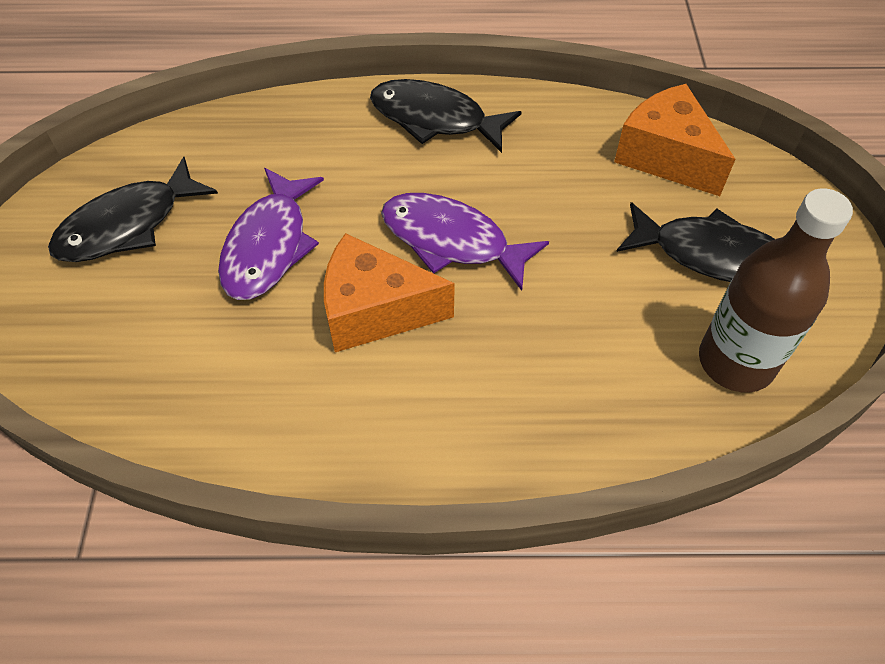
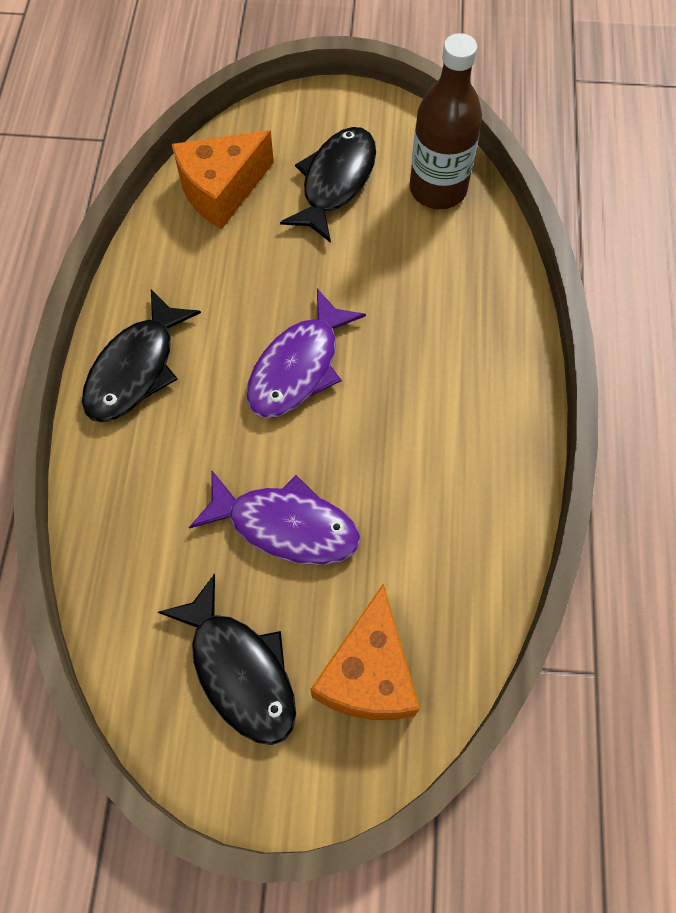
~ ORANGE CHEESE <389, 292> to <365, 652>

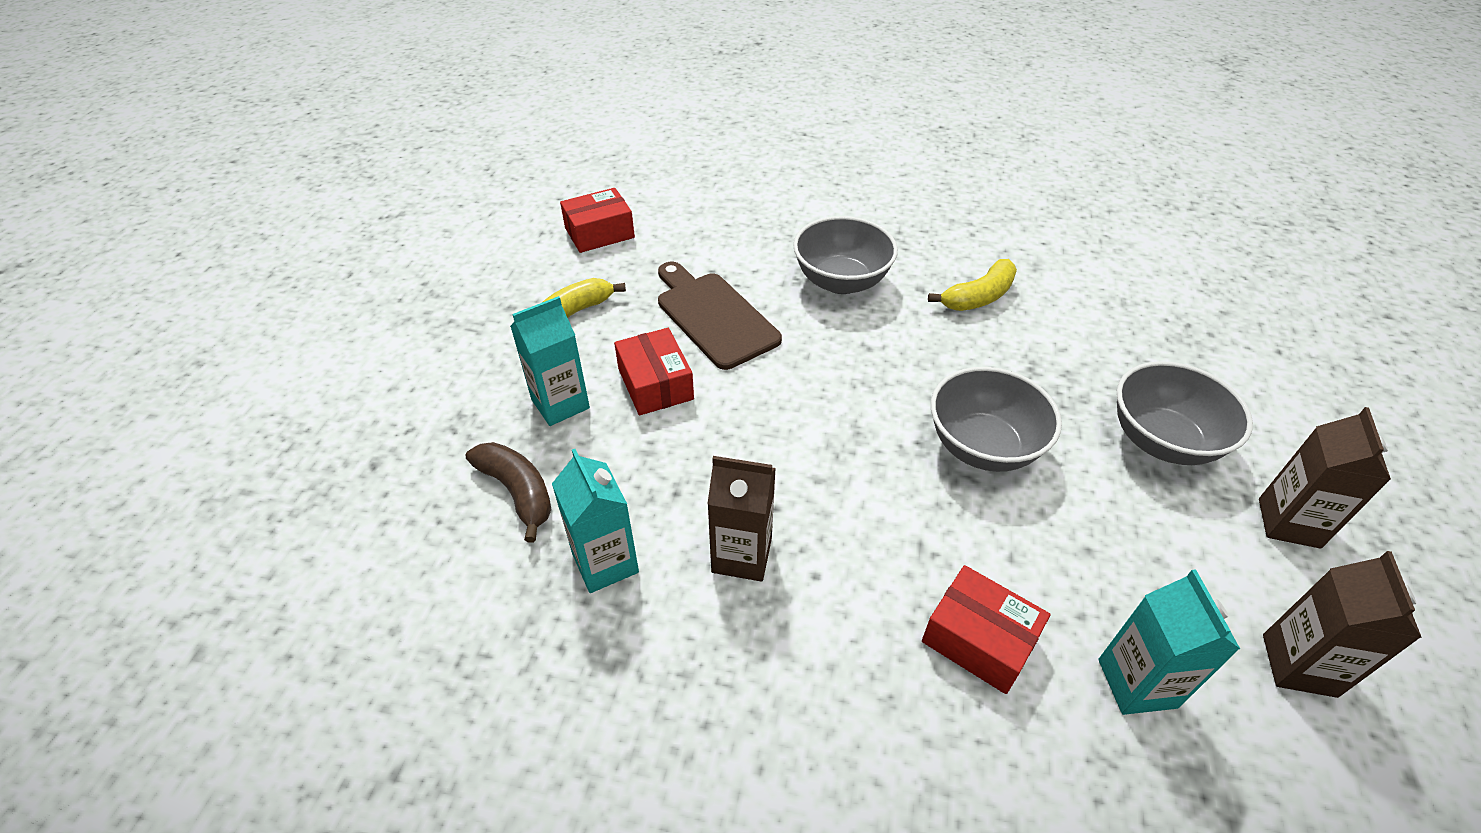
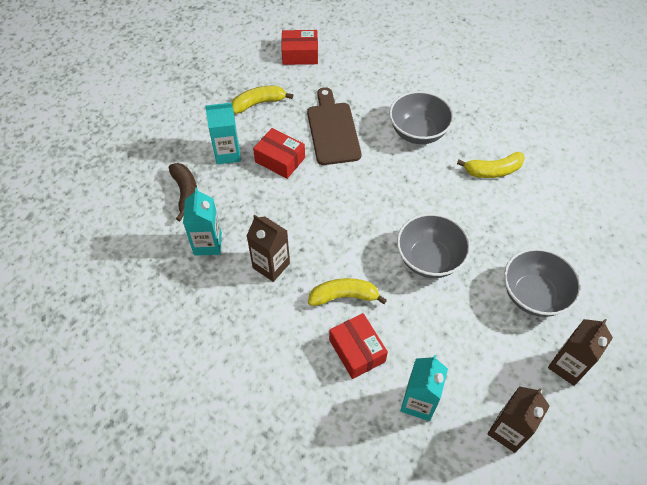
~ RED BOX <654, 371> = <279, 153> 60 degrees counterclockwise
+ YELLOW BANANA <347, 292>

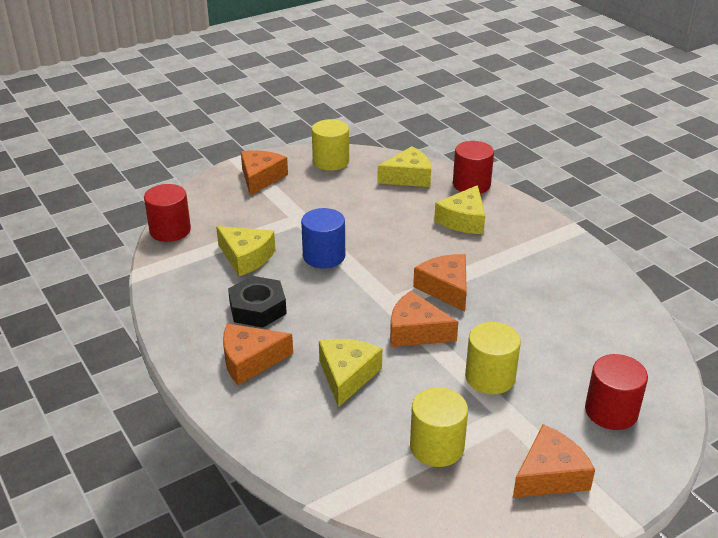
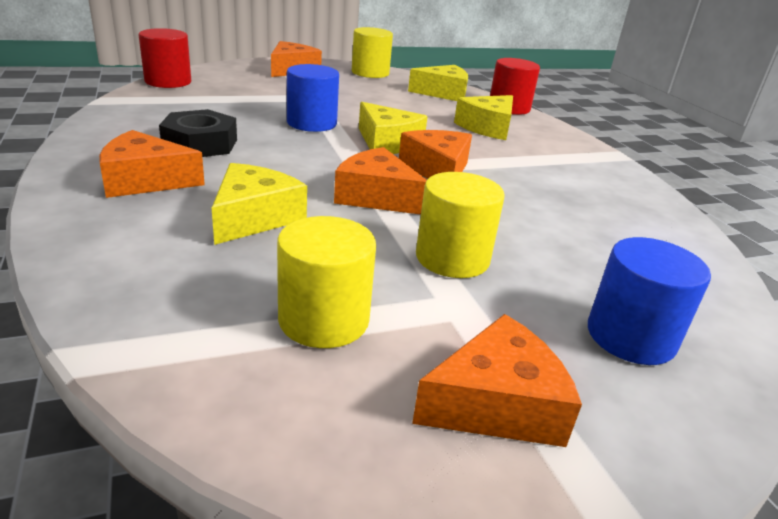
~ YELLOW CHEESE <245, 251> to <393, 128>
~ RED CYLINDER <616, 392> to BLUE CYLINDER <649, 301>

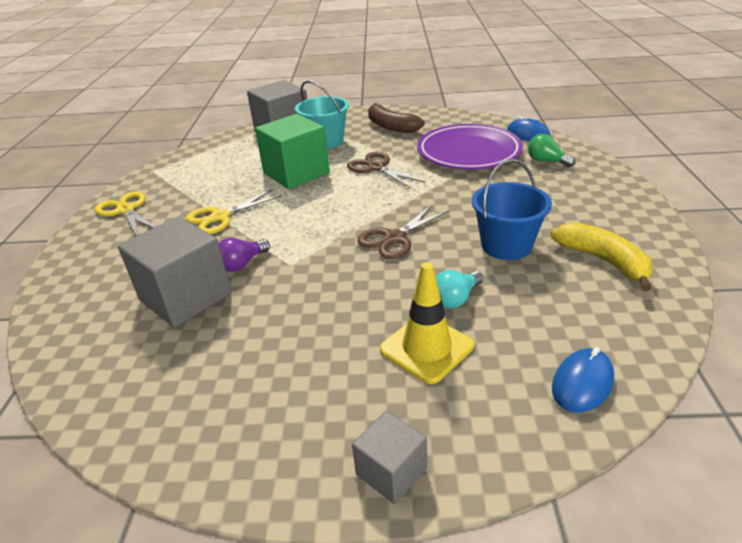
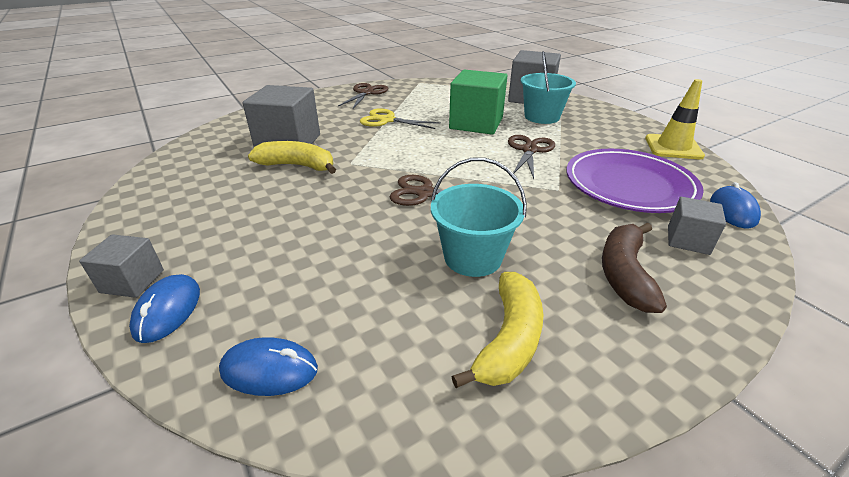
~ BROWN BANANA <396, 118> to <634, 268>
~ GREEN LIGHT BULB <552, 150> to GREY CUBE <697, 226>
~ BLUE BUCKET <512, 209> to TURQUOISE BUCKET <479, 217>
~ YELLOW SCISSORS <125, 213> to BROWN SCISSORS <363, 96>
- PURPLE LIGHT BULB <244, 255>
~ YELLOW TRAFFIC CONE <427, 323> to <675, 119>
- TURQUOISE LIGHT BULB <459, 289>
+ YELLOW BANANA <292, 157>
+ BLUE MOUSE <164, 308>

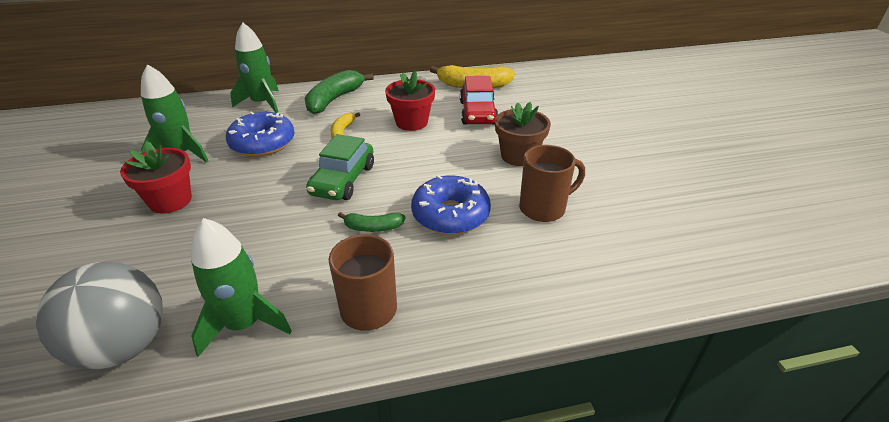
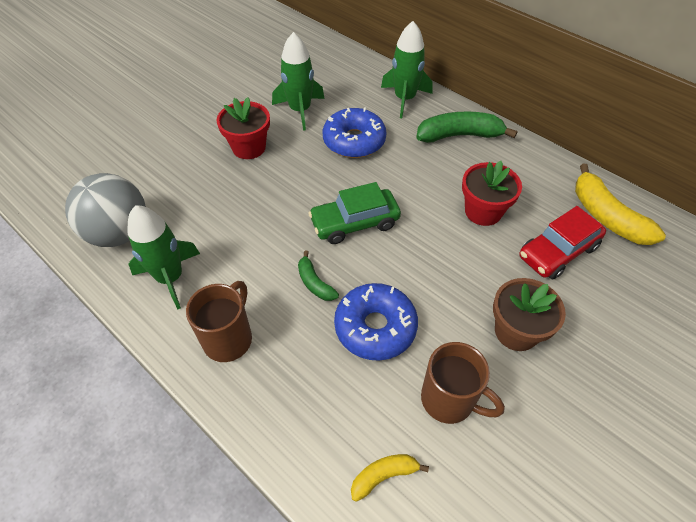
~ YELLOW BANANA <345, 125> to <390, 478>

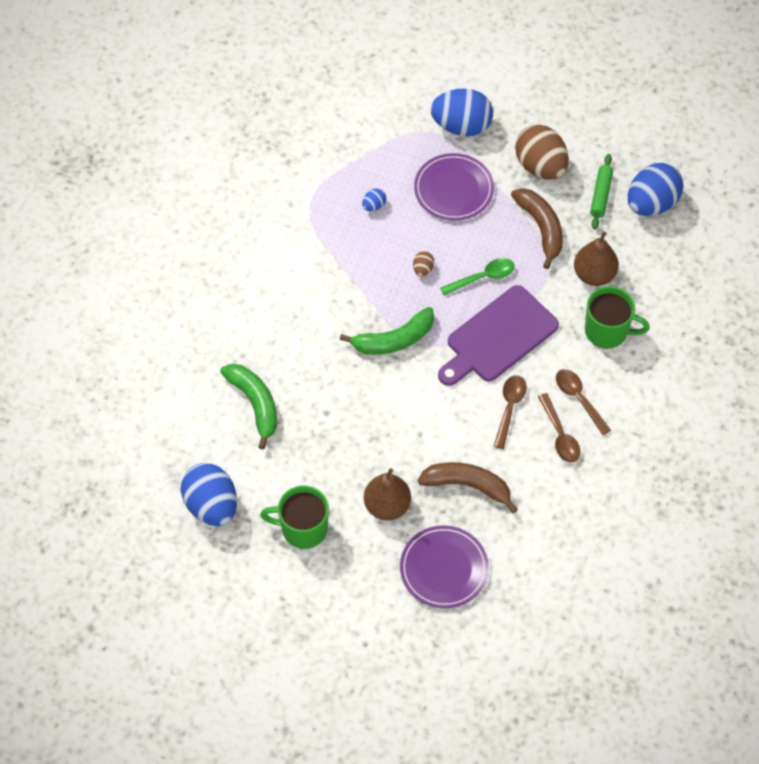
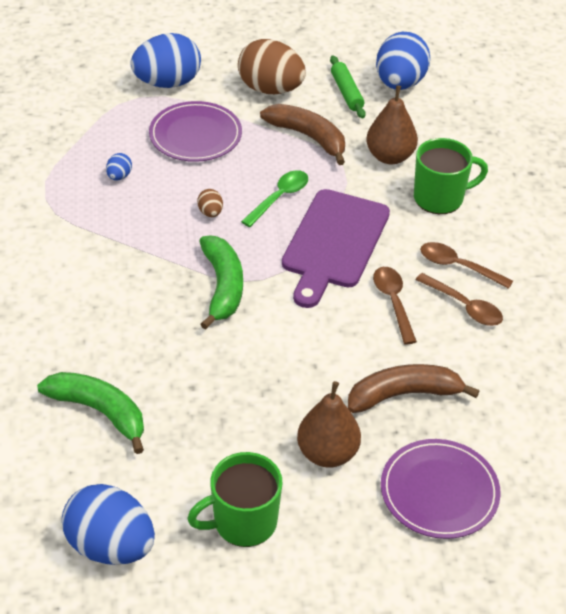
~ GREEN BANANA <387, 331> = <221, 282> 45 degrees counterclockwise

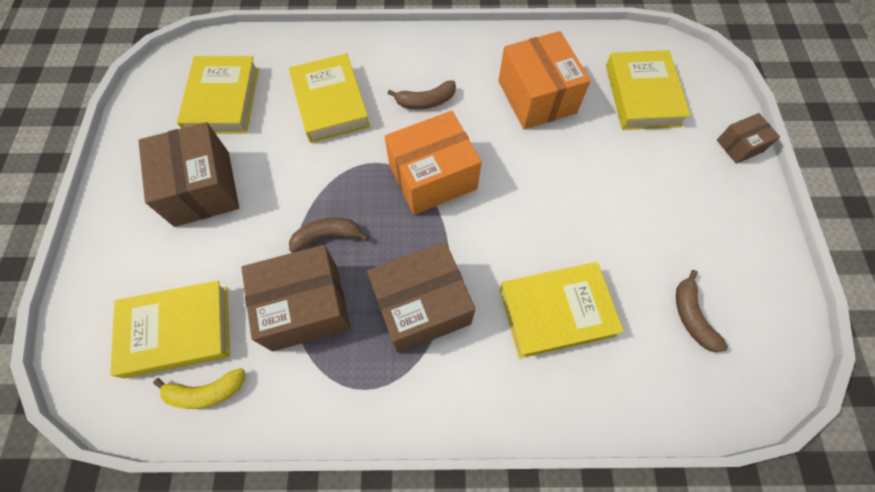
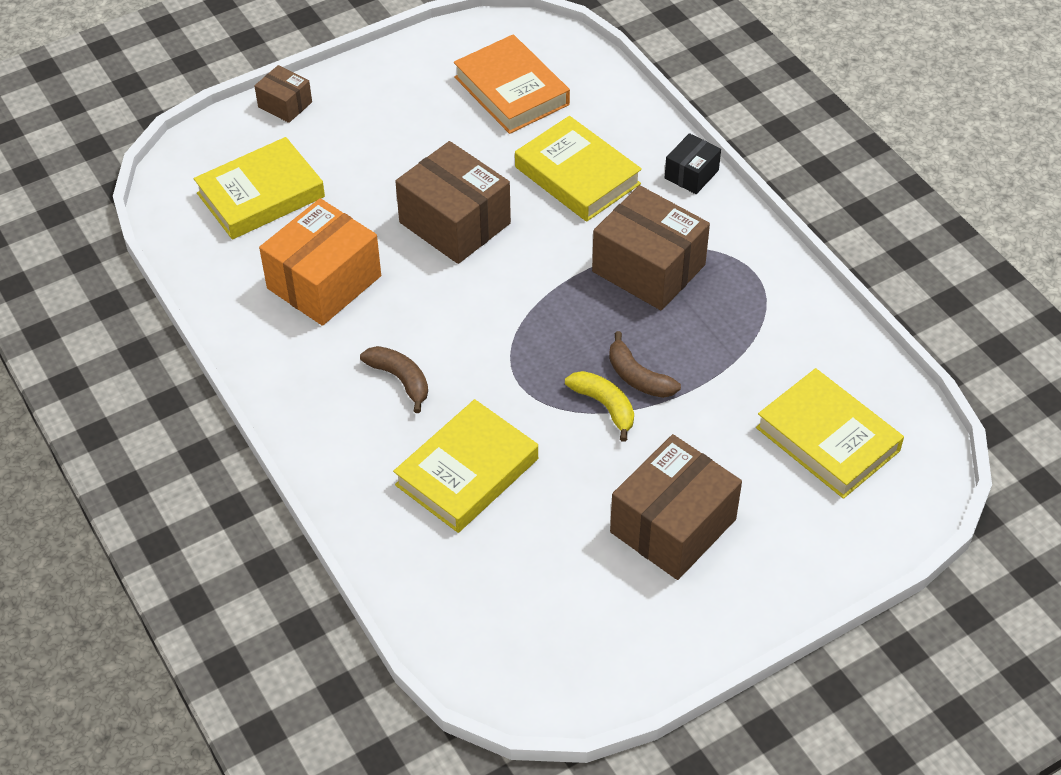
- YELLOW BOOK <218, 95>
- ORANGE BOX <433, 163>
~ BROWN BOX <296, 298> to <453, 202>
~ BROWN BANANA <702, 311> to ORANGE BOOK <512, 84>
~ YELLOW BANANA <199, 388> to <599, 406>
+ BLACK BOX <693, 163>

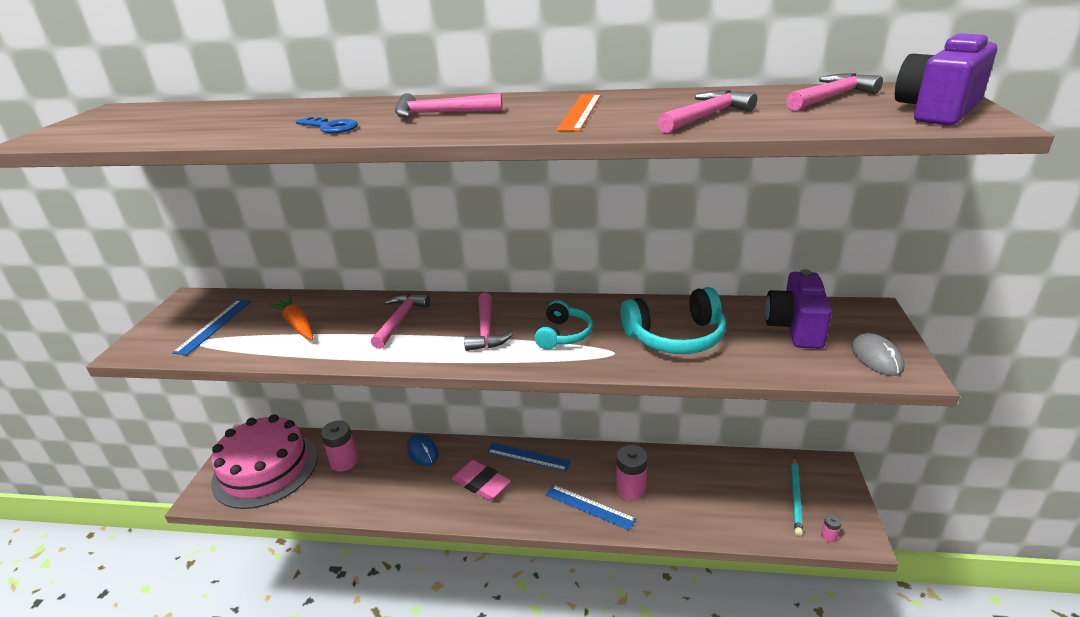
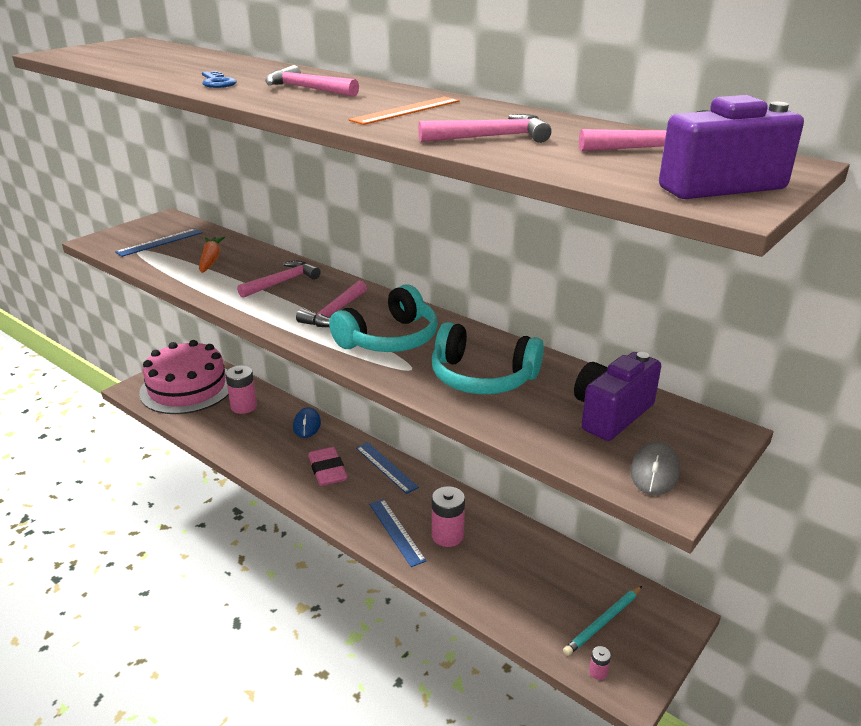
~ TURQUOISE HEADPHONES <563, 324> = <383, 318> x1.60

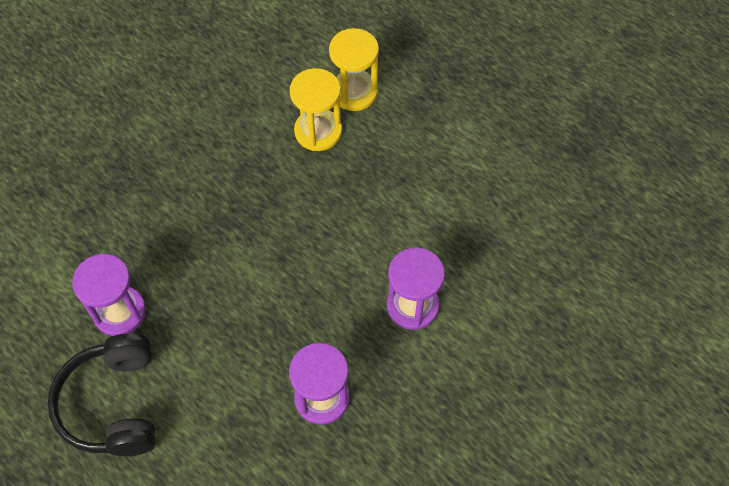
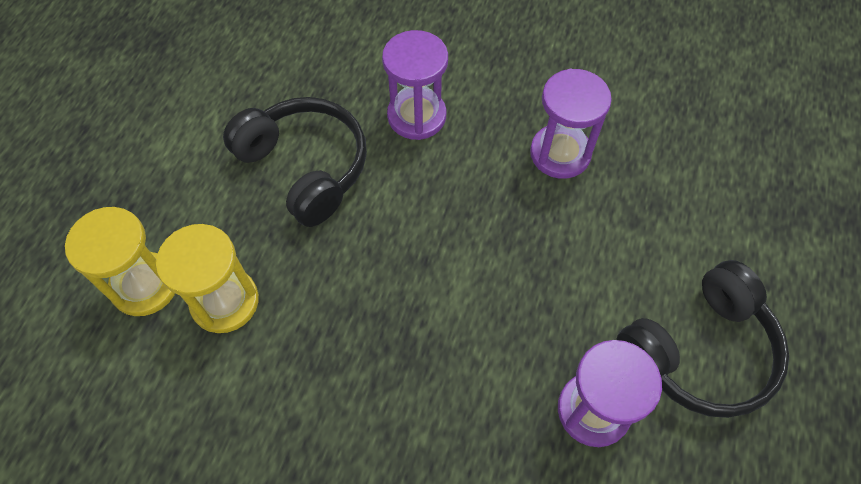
+ BLACK HEADPHONES <295, 162>

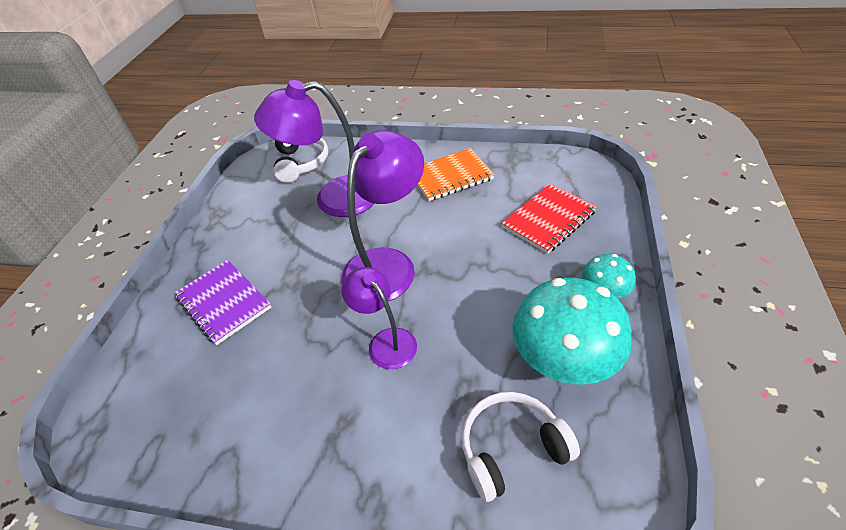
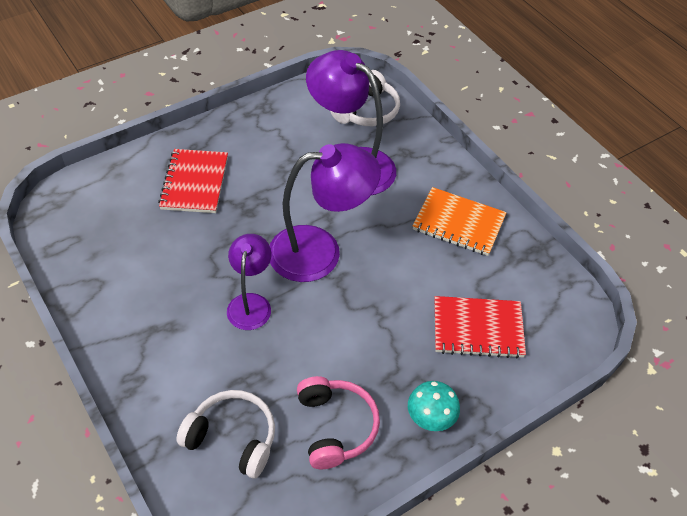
~ PURPLE NOTEBOOK <222, 302> to RED NOTEBOOK <193, 181>
~ TURQUOISE MUSHROOM <572, 331> to PINK HEADPHONES <338, 422>

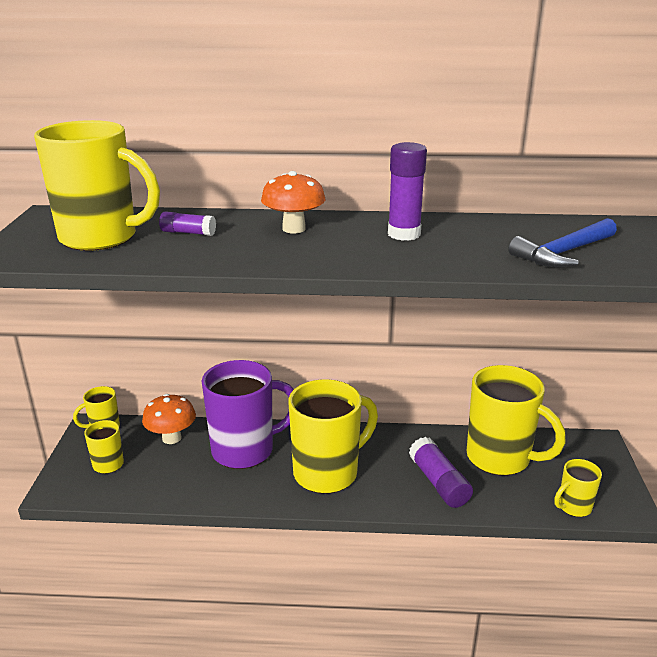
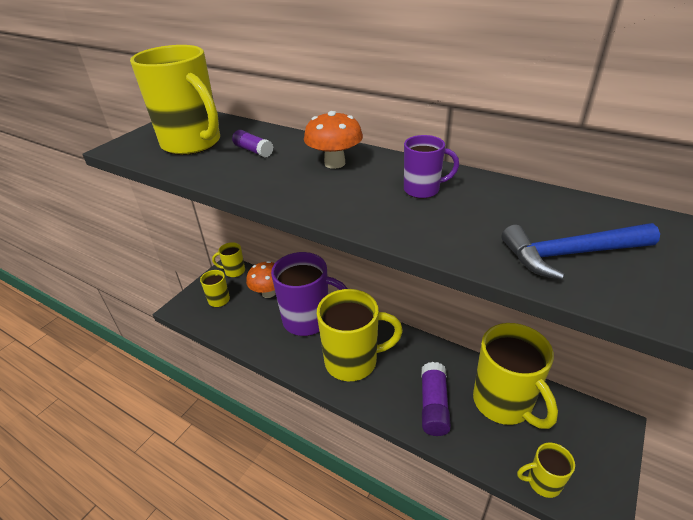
~ PURPLE GLUE STICK <407, 191> to PURPLE MUG <431, 166>

